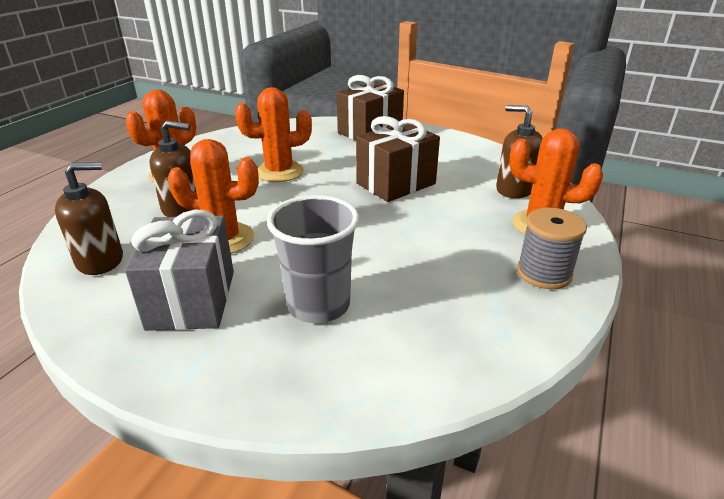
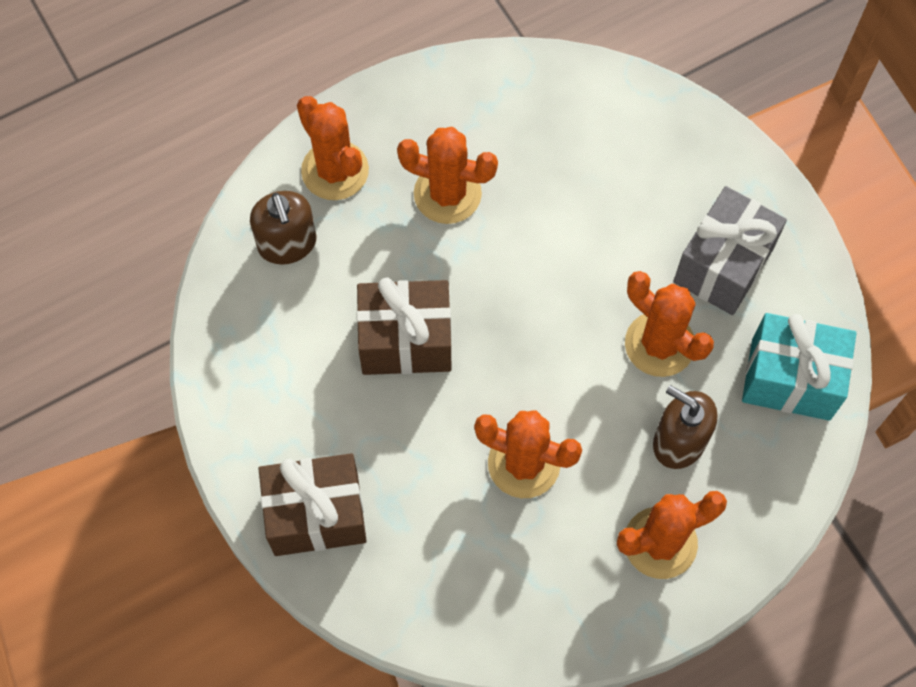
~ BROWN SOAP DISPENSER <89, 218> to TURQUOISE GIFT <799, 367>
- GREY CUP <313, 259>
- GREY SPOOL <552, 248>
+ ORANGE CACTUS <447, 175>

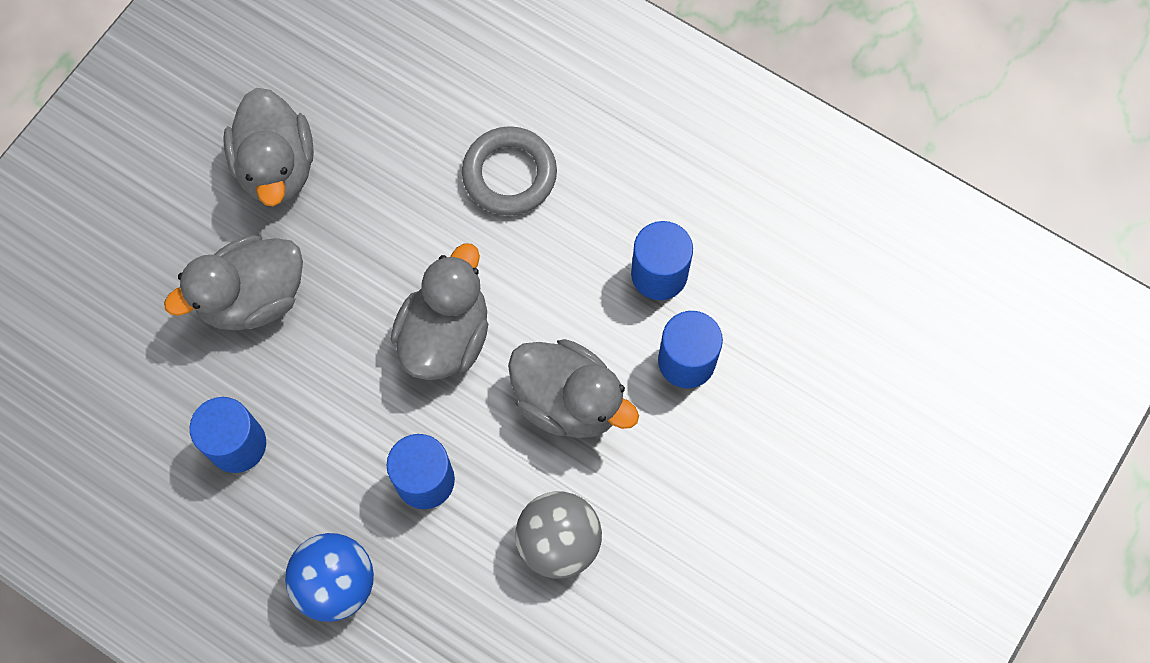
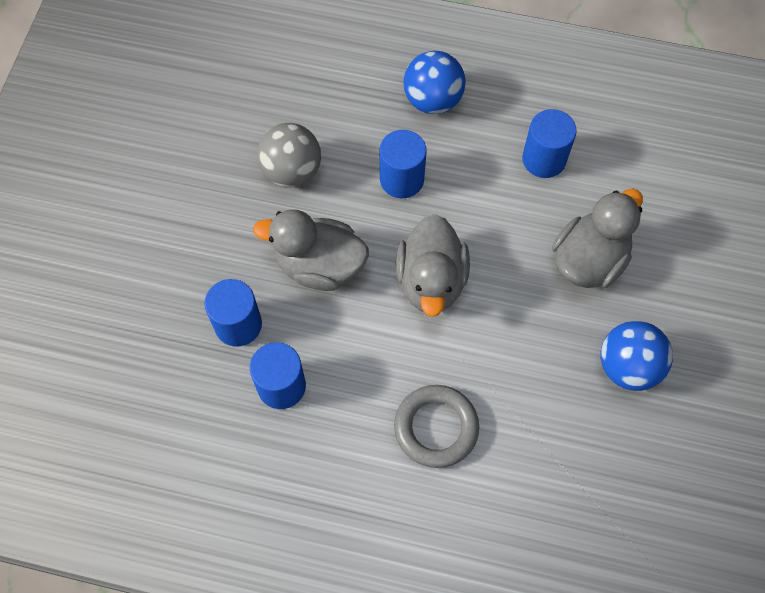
~ GREY DUCK <268, 147> to BLUE BALL <637, 356>

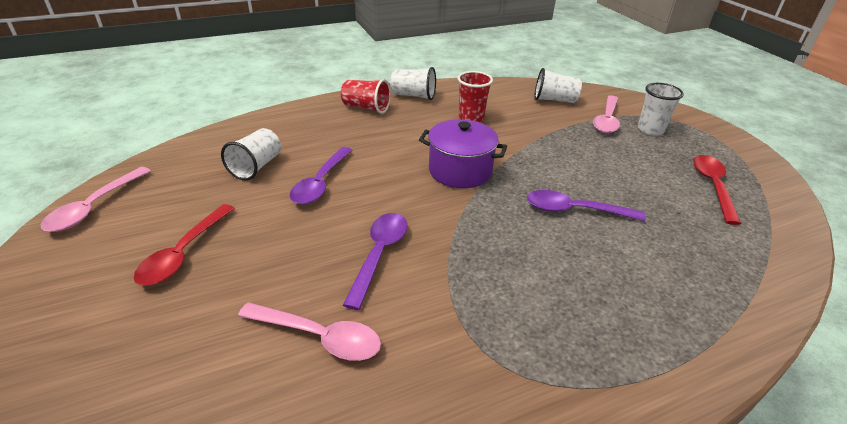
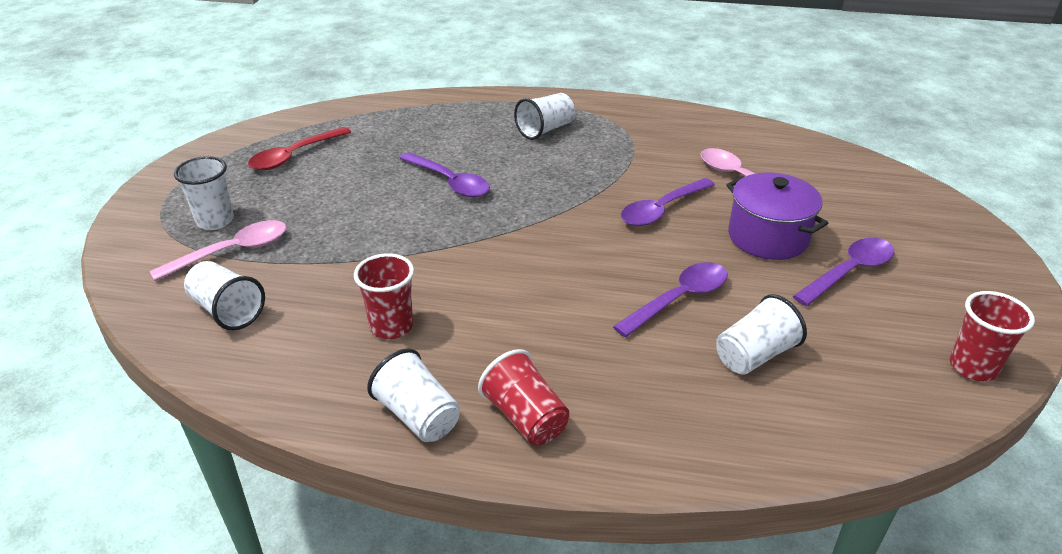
~ PURPLE POT <463, 153> to <777, 216>
~ PINK SPOON <96, 199> to RED CUP <992, 336>
~ RED SPOON <184, 245> to PURPLE SPOON <843, 272>
+ WHITE CUP <544, 116>

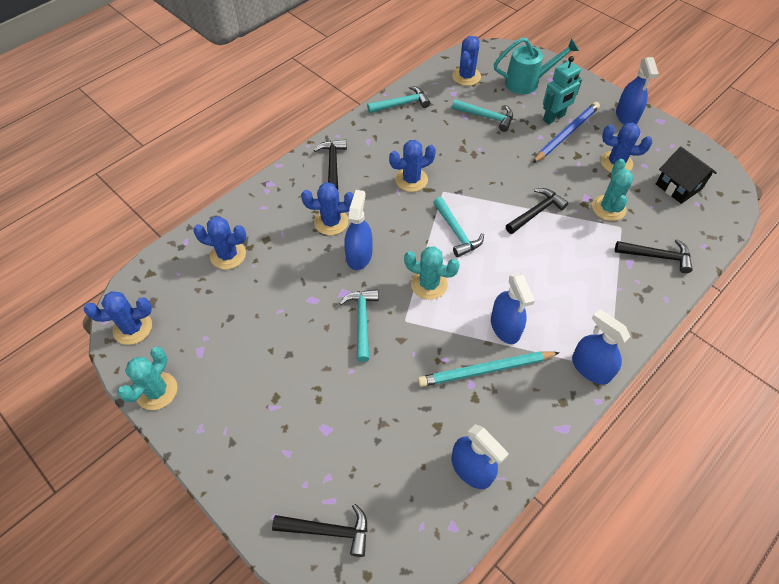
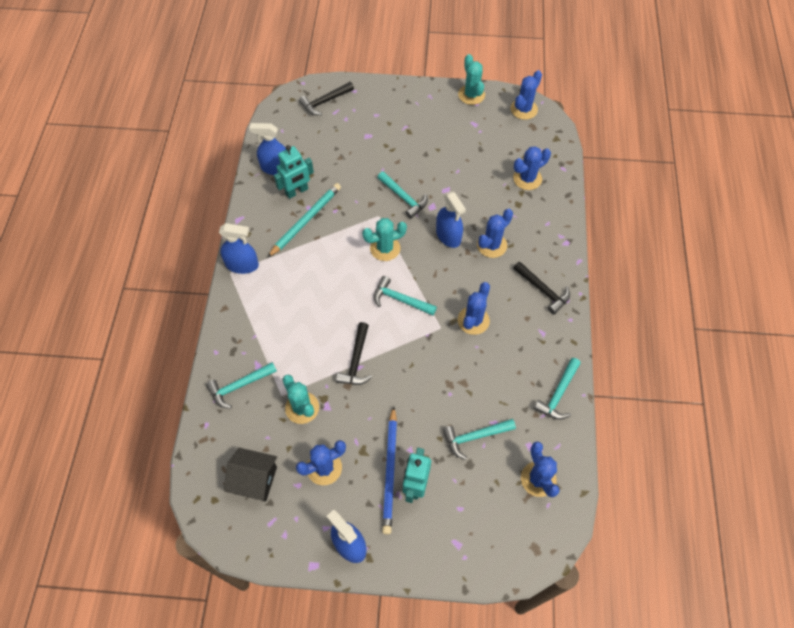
- TURQUOISE WATERING CAN <536, 65>
~ BLACK HAMMER <654, 256> to TURQUOISE HAMMER <241, 385>
- BLUE SPRAY BOTTLE <513, 308>
+ TURQUOISE ROBOT <294, 172>

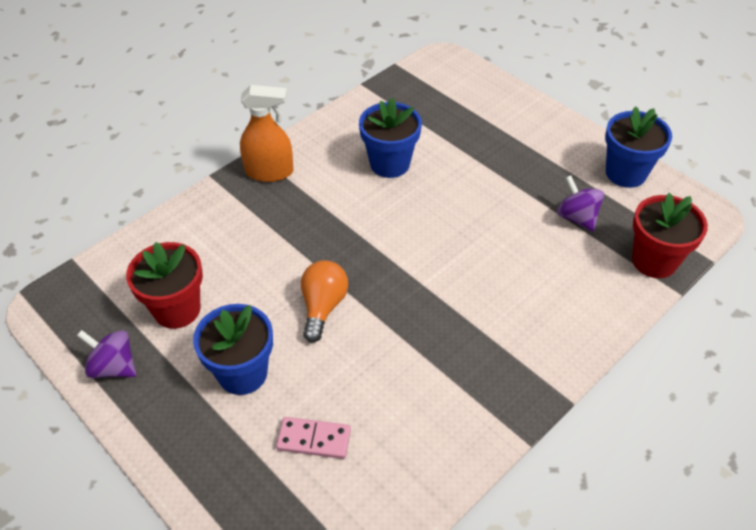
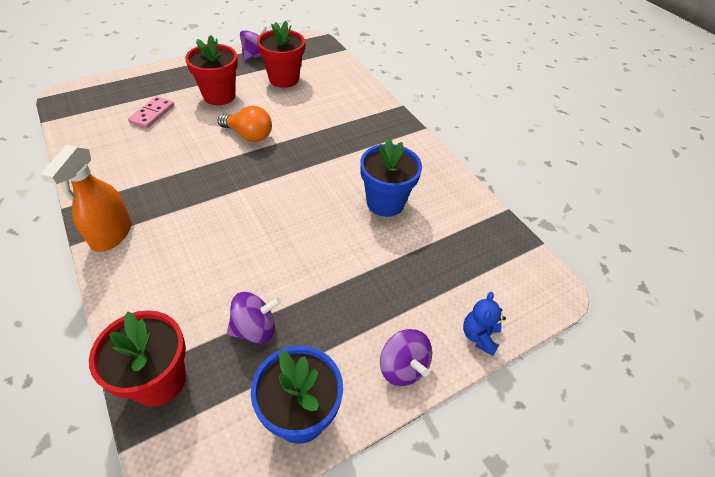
~ ORANGE SPRAY BOTTLE <266, 133> to <86, 198>
~ BLUE FLOWER POT <233, 349> to RED FLOWER POT <211, 70>
+ BLUE TEDDY BEAR <484, 324>
+ PURPLE SPINNING TOP <406, 357>

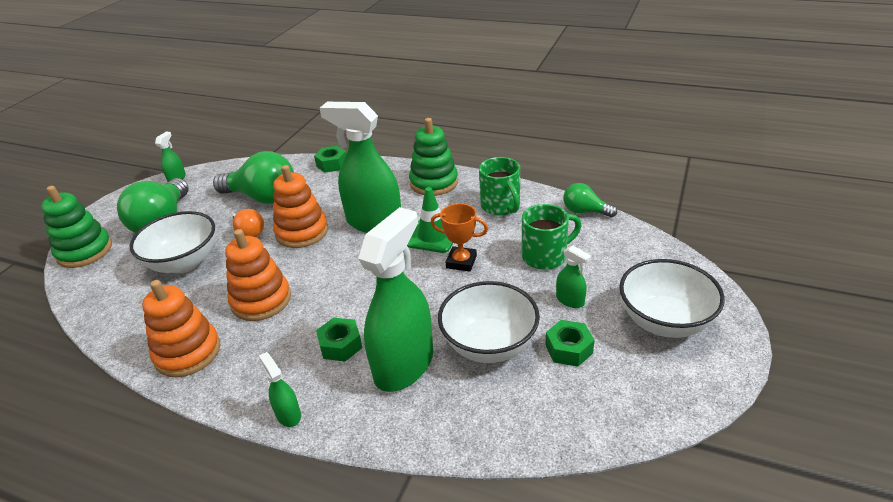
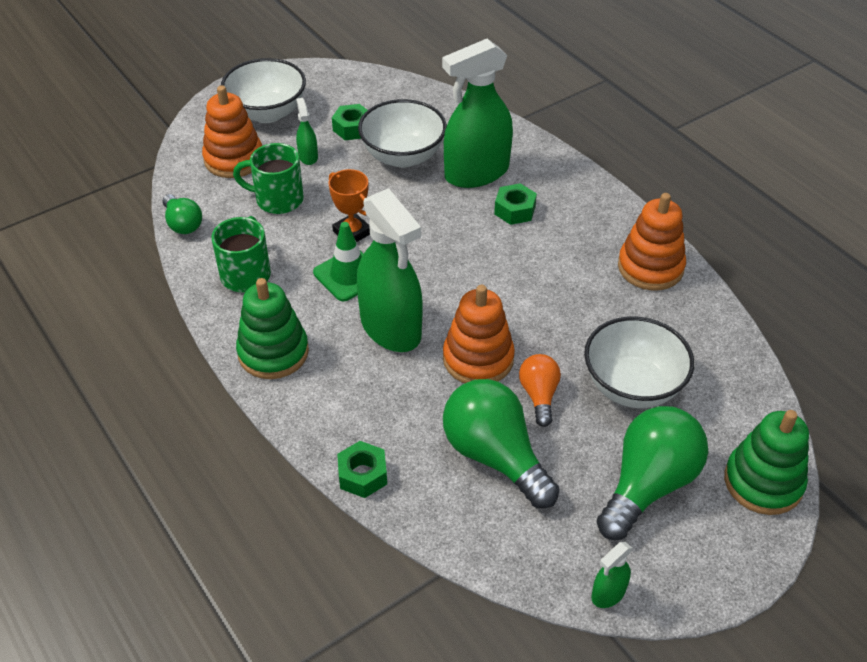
~ ORANGE STACKING TOY <258, 275> to <232, 131>
- GREEN SPRAY BOTTLE <280, 389>

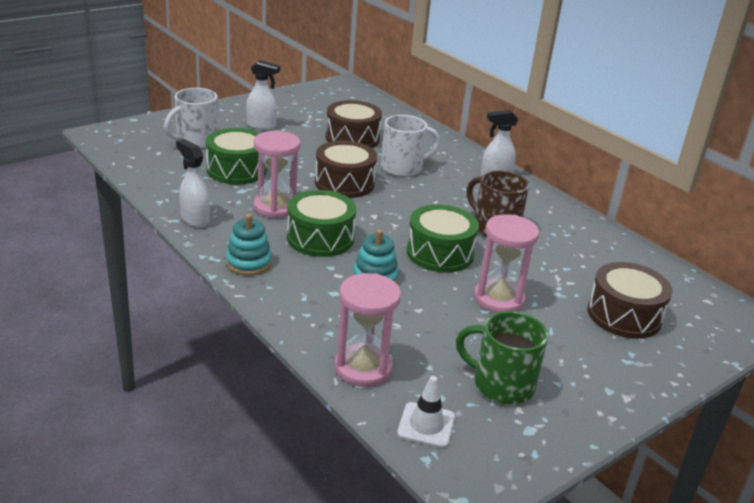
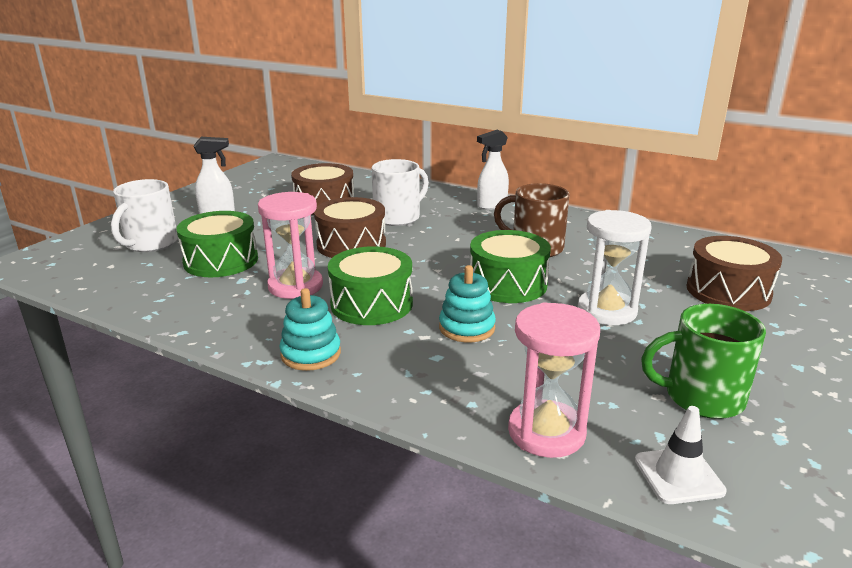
- WHITE SPRAY BOTTLE <193, 183>
~ PINK HOURGLASS <506, 263> to WHITE HOURGLASS <614, 267>

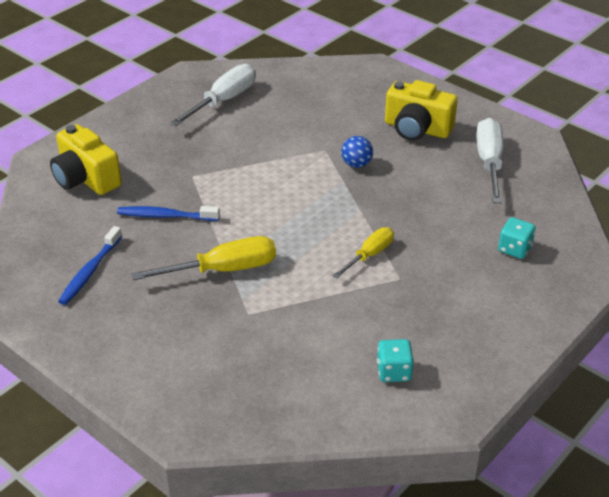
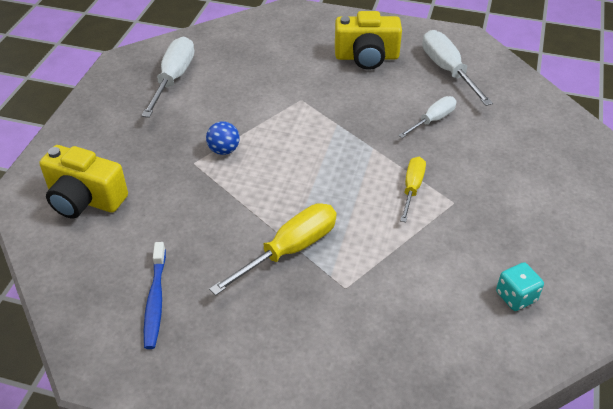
~ BLUE BALL <357, 152> to <223, 138>
- BLUE TOOTHBRUSH <168, 213>
- TURQUOISE DICE <517, 238>
+ WHITE SCREWDRIVER <427, 117>

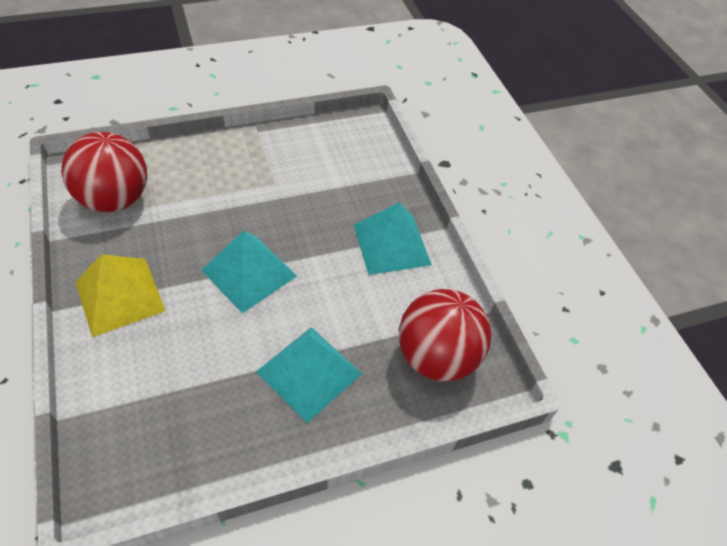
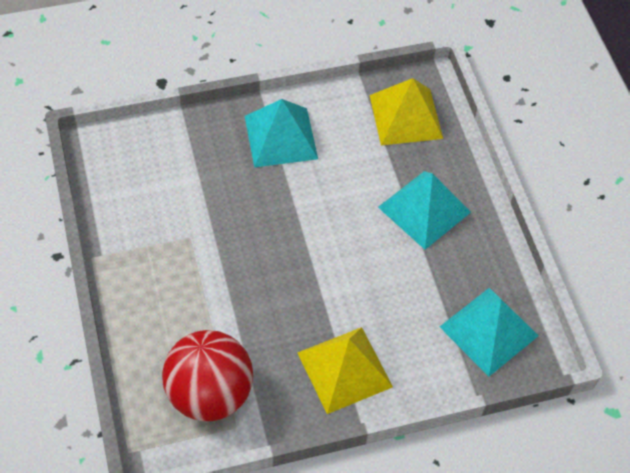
~ TURQUOISE PYRAMID <249, 272> to <489, 332>
~ RED BALL <445, 335> to YELLOW PYRAMID <406, 112>

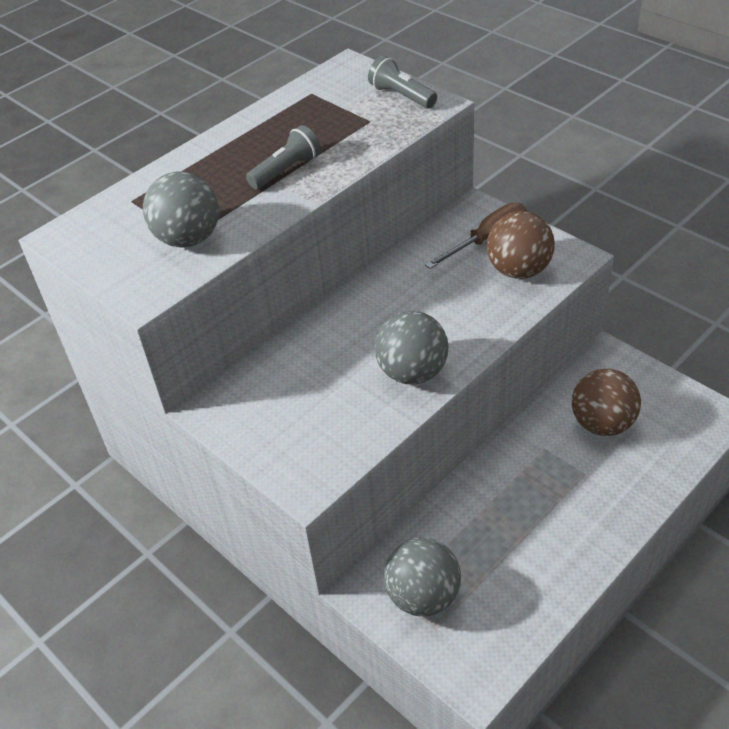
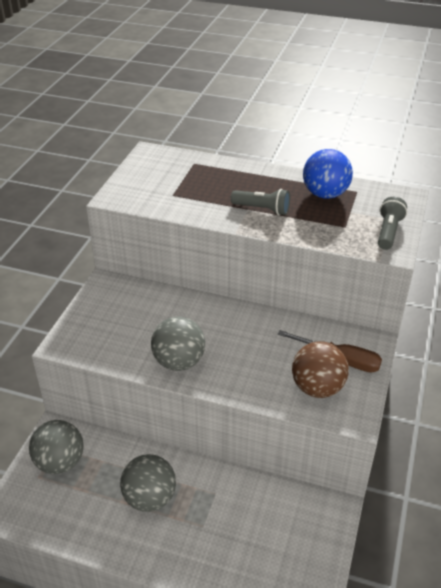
~ GREY BALL <181, 209> to <148, 483>
- BROWN BALL <606, 402>
+ BLUE BALL <328, 174>

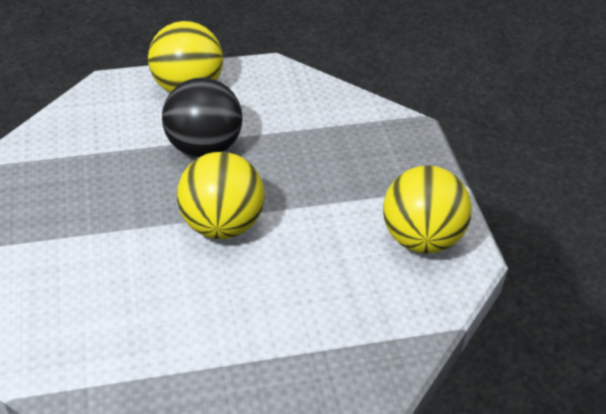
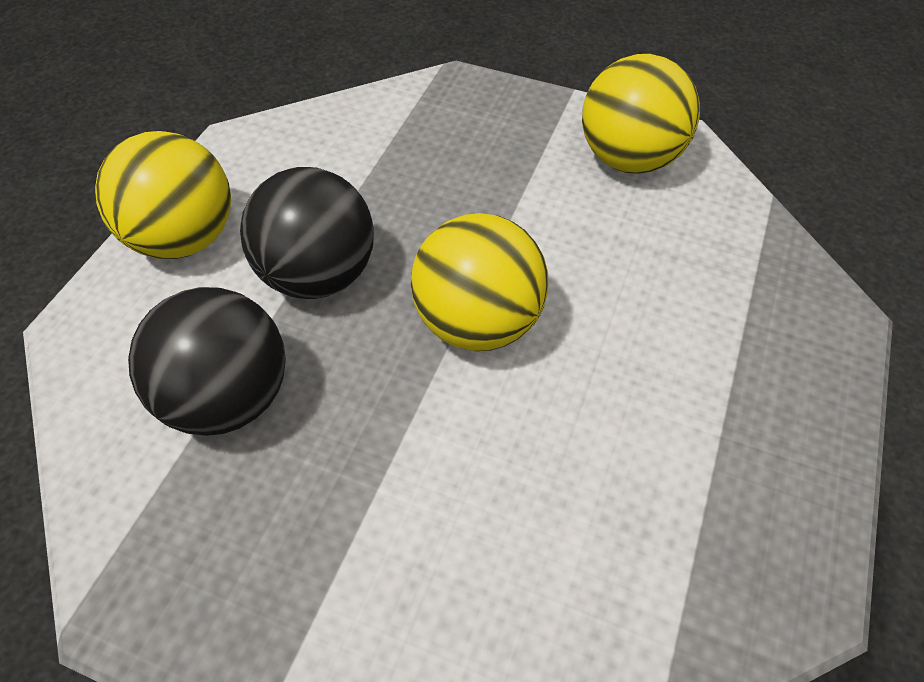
+ BLACK BALL <207, 361>

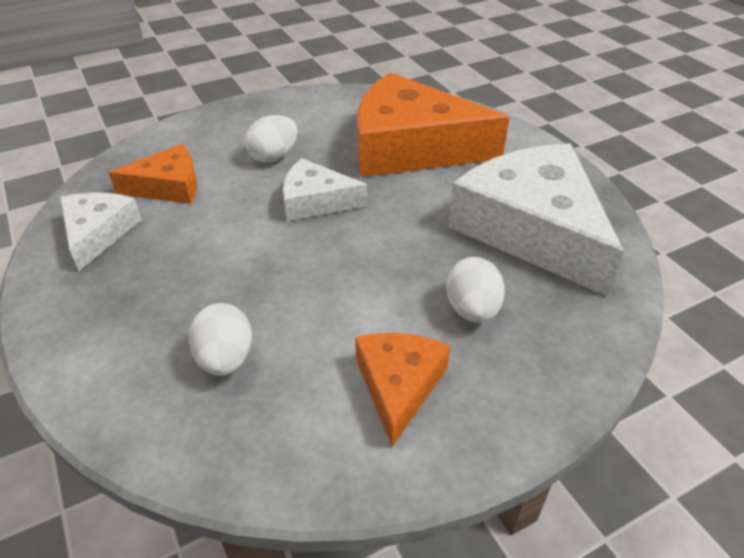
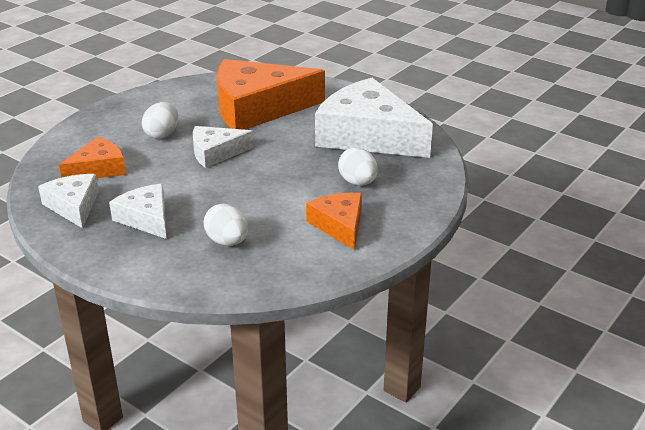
+ WHITE CHEESE <138, 211>

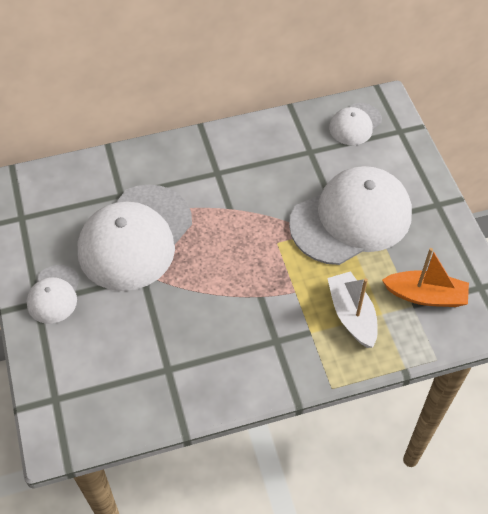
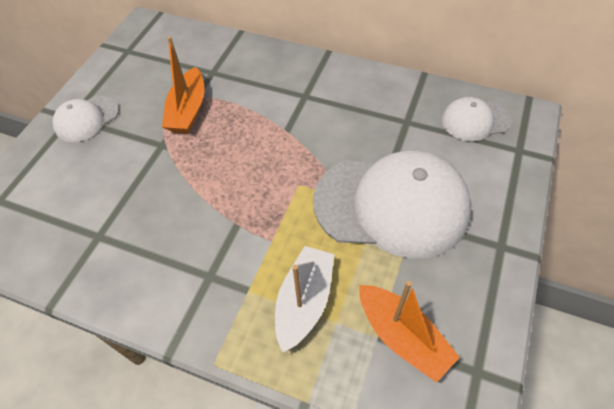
~ WHITE CAP <135, 238> to ORANGE BOAT <183, 85>

